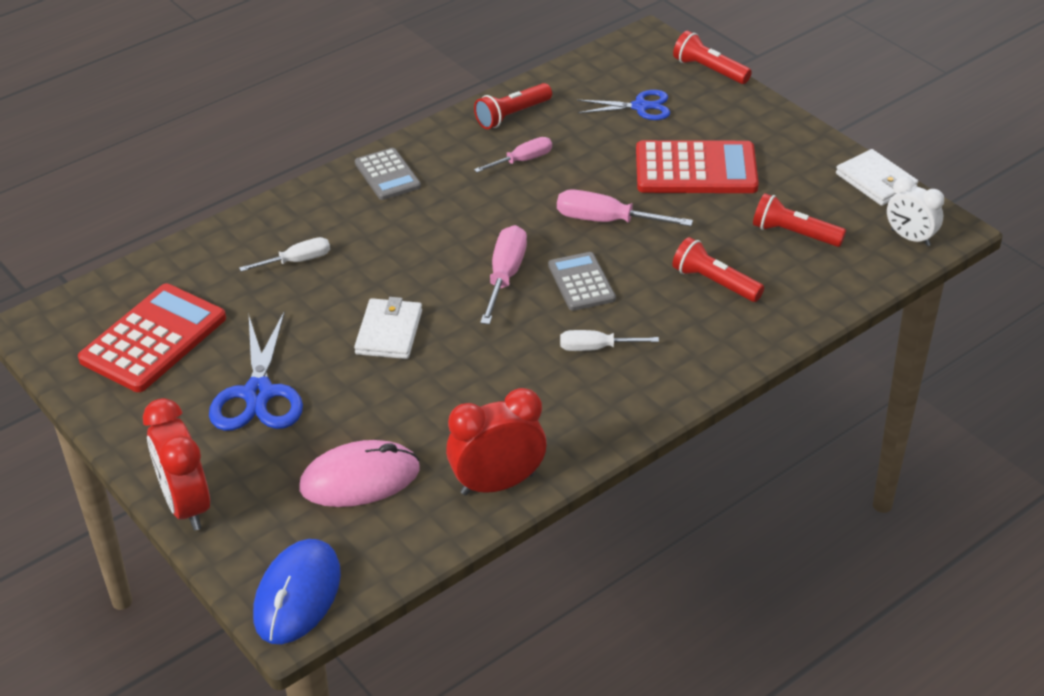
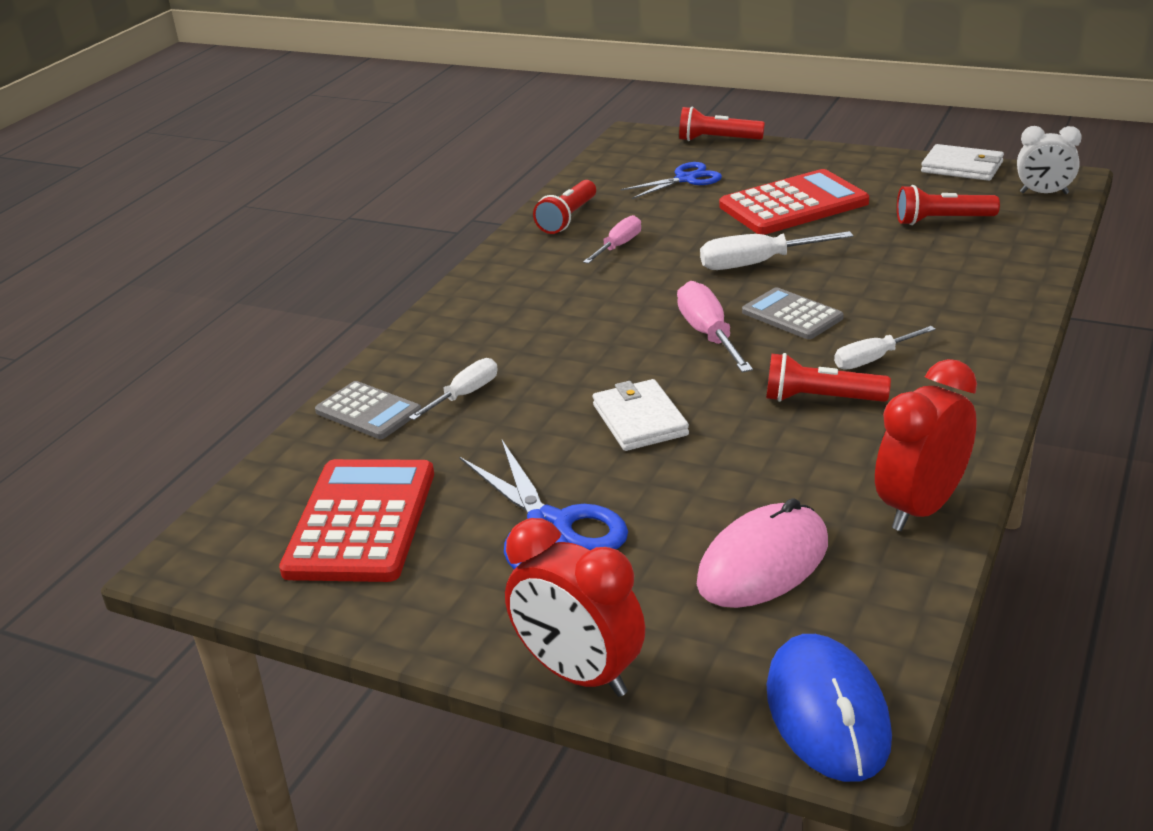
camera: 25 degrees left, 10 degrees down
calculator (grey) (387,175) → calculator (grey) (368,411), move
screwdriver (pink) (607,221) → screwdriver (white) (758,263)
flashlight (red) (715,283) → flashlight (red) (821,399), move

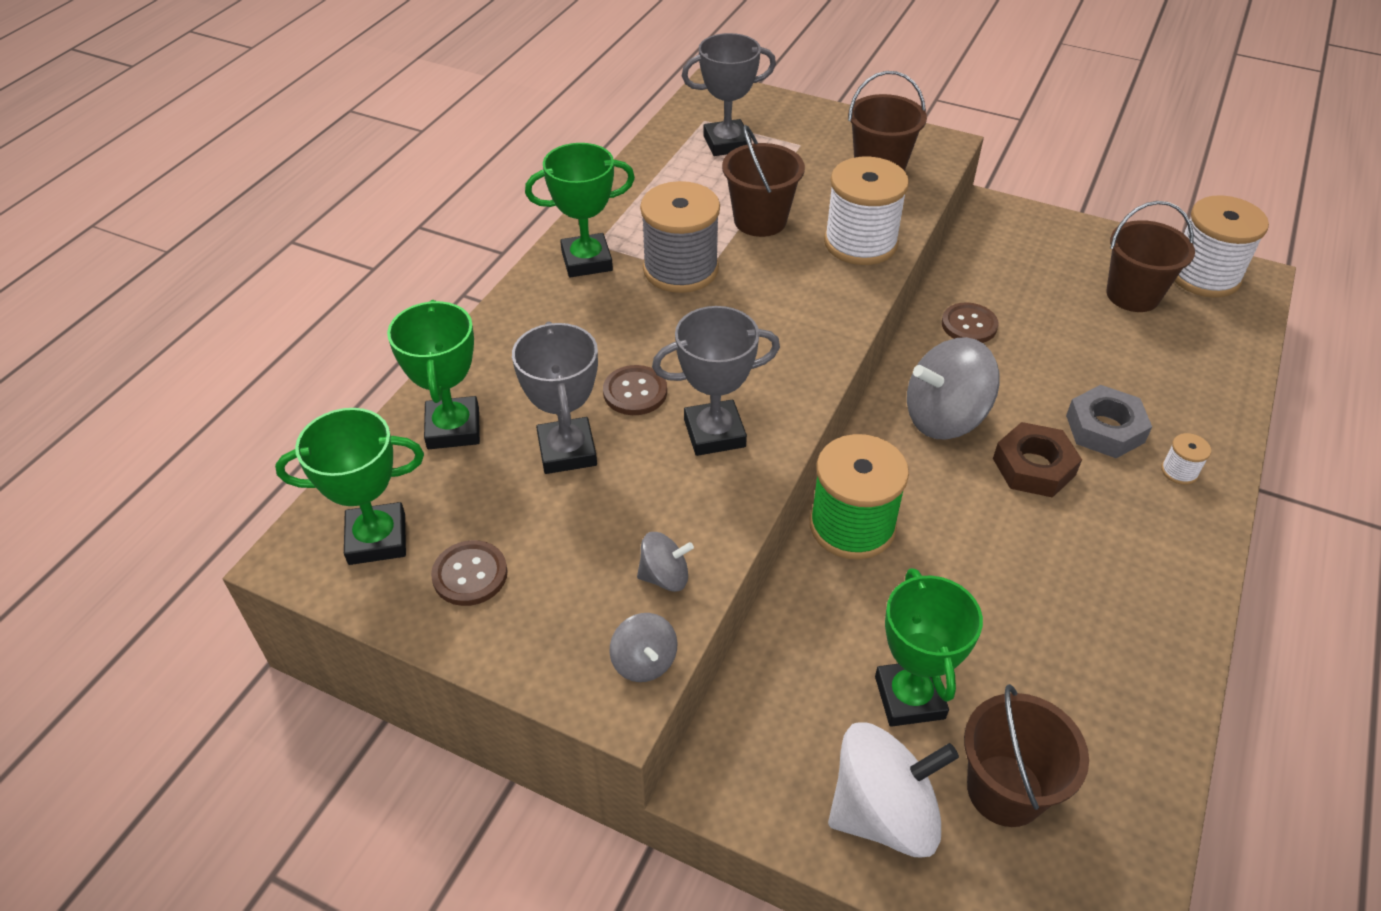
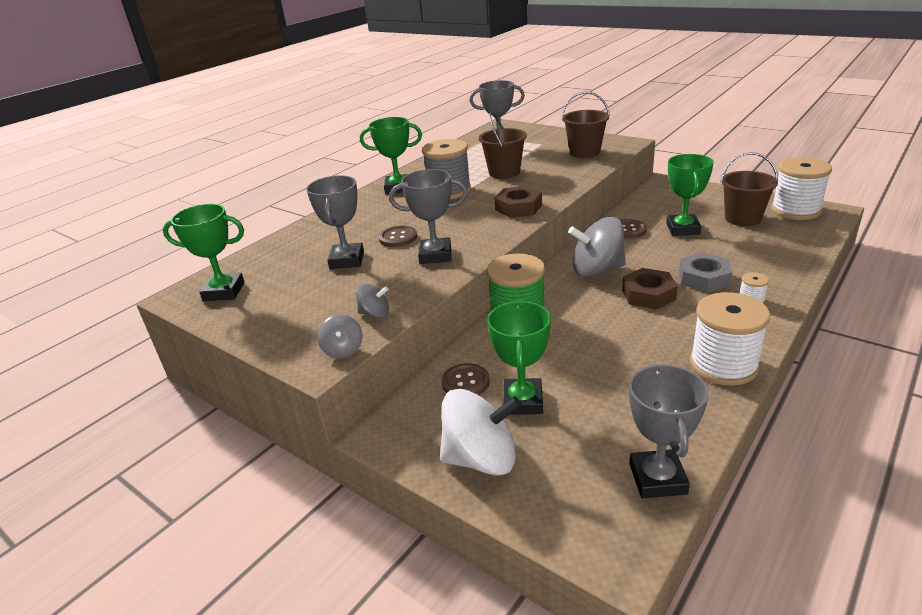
camera: 15 degrees right, 15 degrees down
spool (white) (860,243) → spool (white) (723,365), move
trophy (green) (453,428) → trophy (green) (682,229), move
button (brown) (470,574) → button (brown) (465,382), move
bucket (brown) (1005,790) → -
- → nut (brown) (518,207)
- → trophy (grey) (657,479)

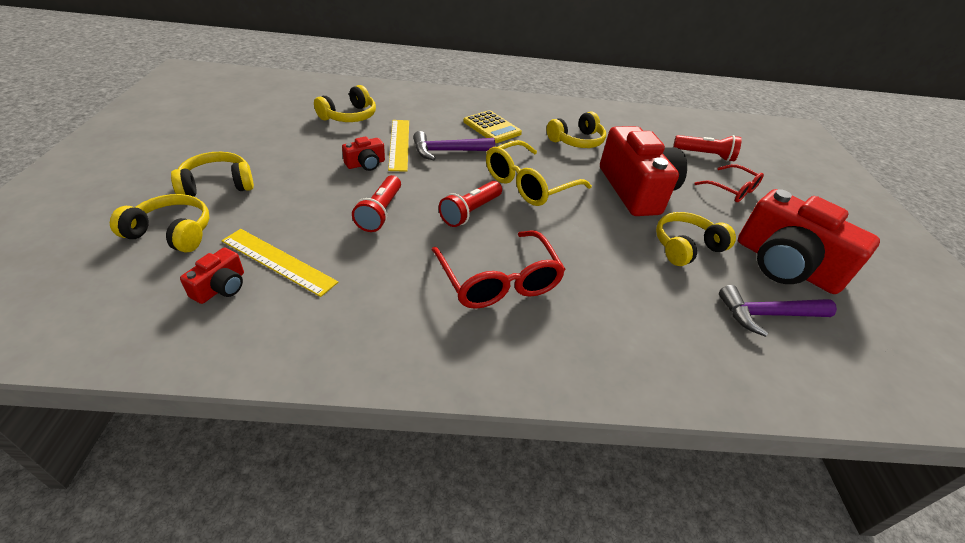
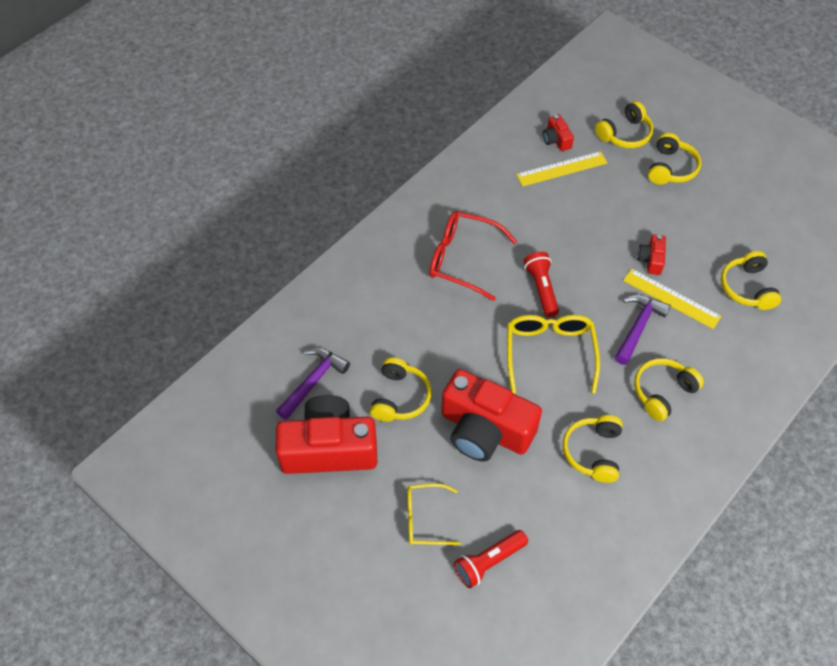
camera: 135 degrees right, 15 degrees up
calculator (yellow) (492,128) → headphones (yellow) (662,392)
glasses (red) (732,190) → glasses (yellow) (425,519)
flashlight (red) (380,212) → -

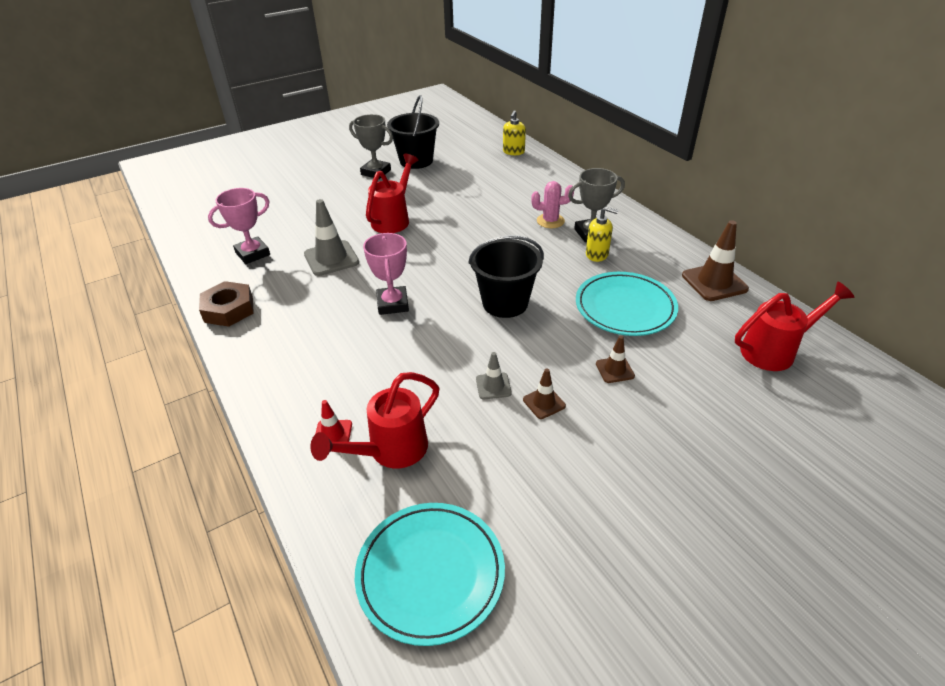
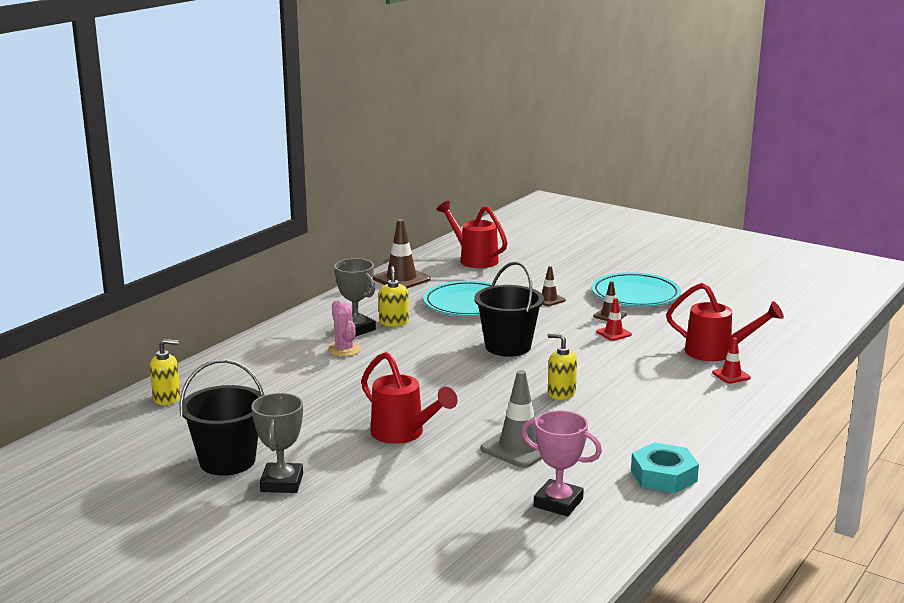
camera: 115 degrees left, 20 degrees down
watering can (red) (394,219) → watering can (red) (404,434), 135 degrees counterclockwise
trophy (pink) (393,304) → soap dispenser (yellow) (561,393)
nut (brown) (229,309) → nut (turquoise) (663,475)
traffic cone (grey) (493,386) → traffic cone (red) (613,333)
plate (turquoise) (430,573) → plate (turquoise) (635,295), move

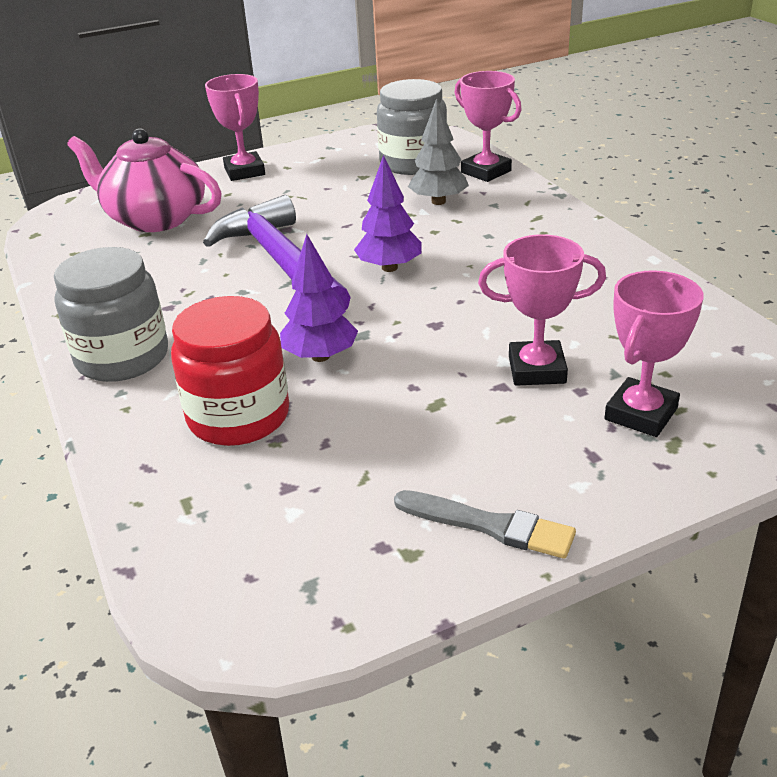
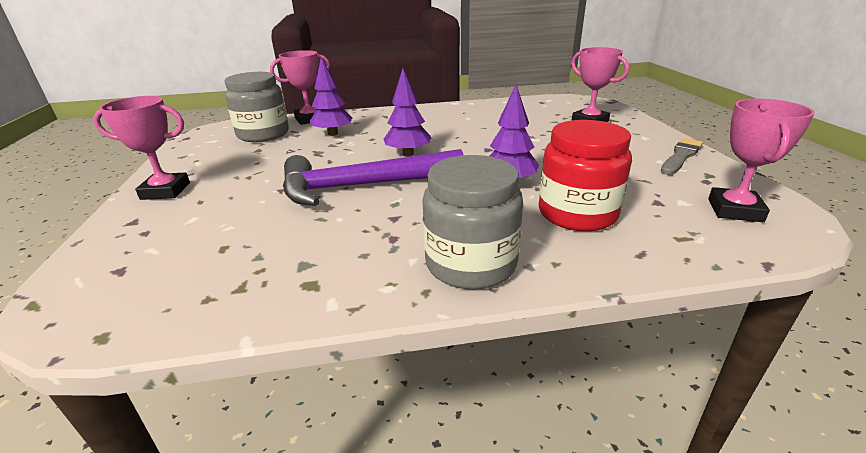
camera: 75 degrees left, 5 degrees down
tree (grey) (438,201) → tree (purple) (333,133)
teapot (pink) (155,218) → -
trophy (pink) (537,369) → trophy (pink) (734,210), move

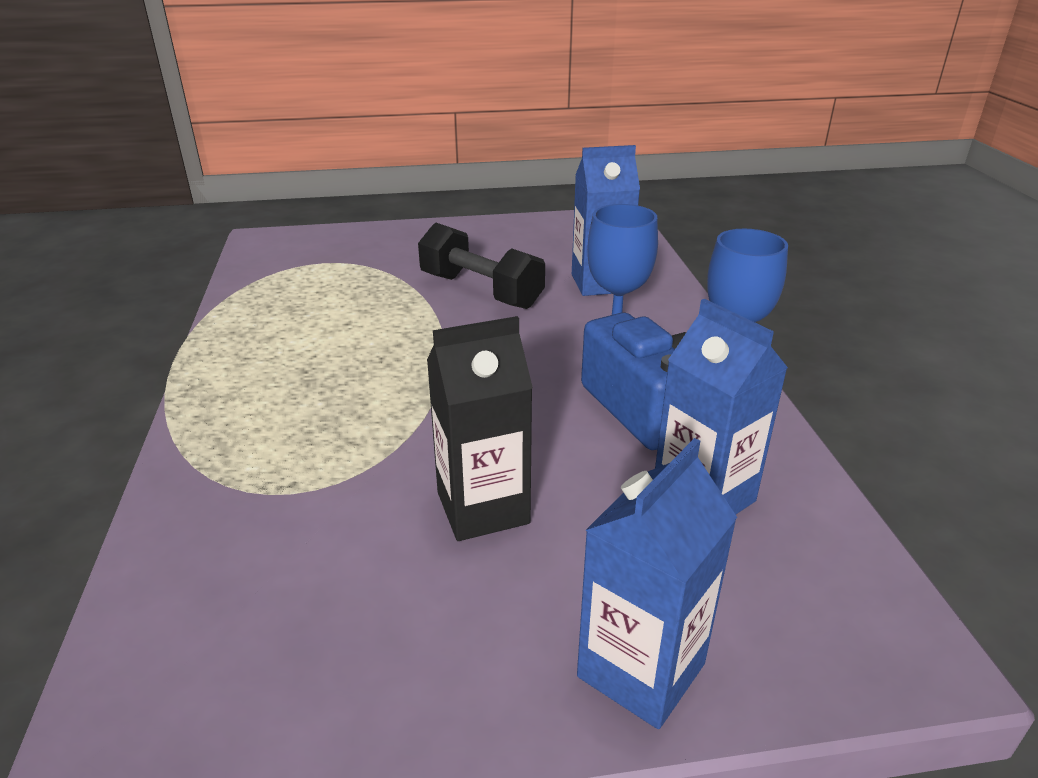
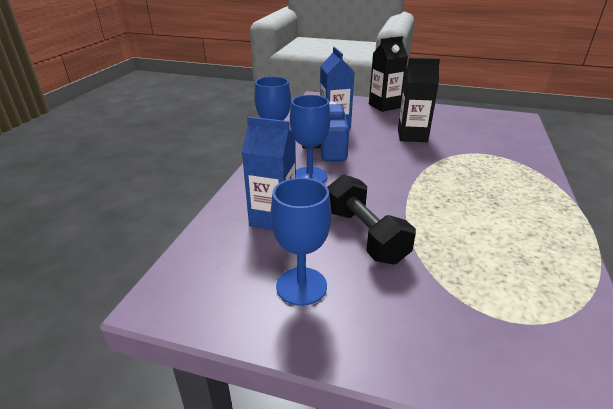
camera: 155 degrees left, 0 degrees up
carton (blue) (641,670) → carton (black) (384,106)
- → goblet (blue) (301,286)

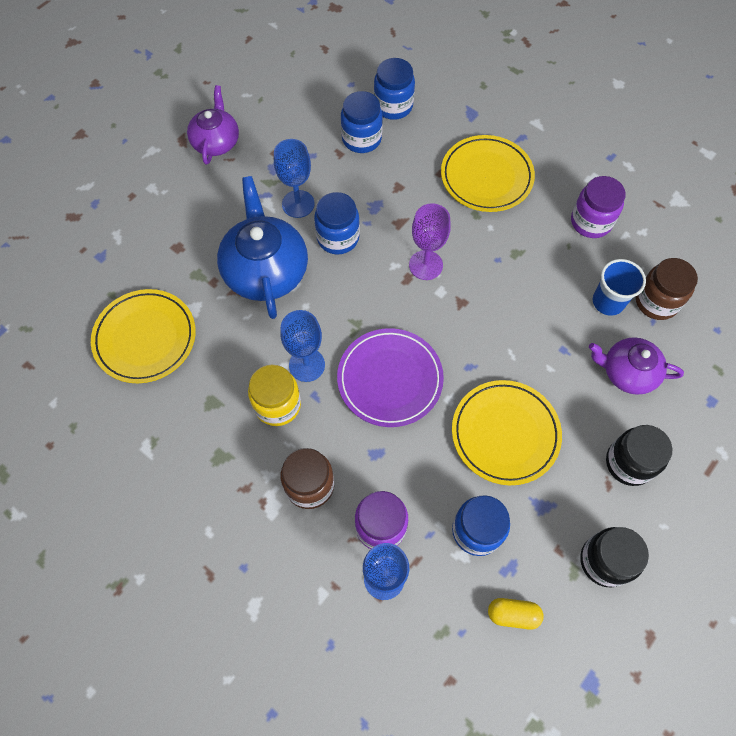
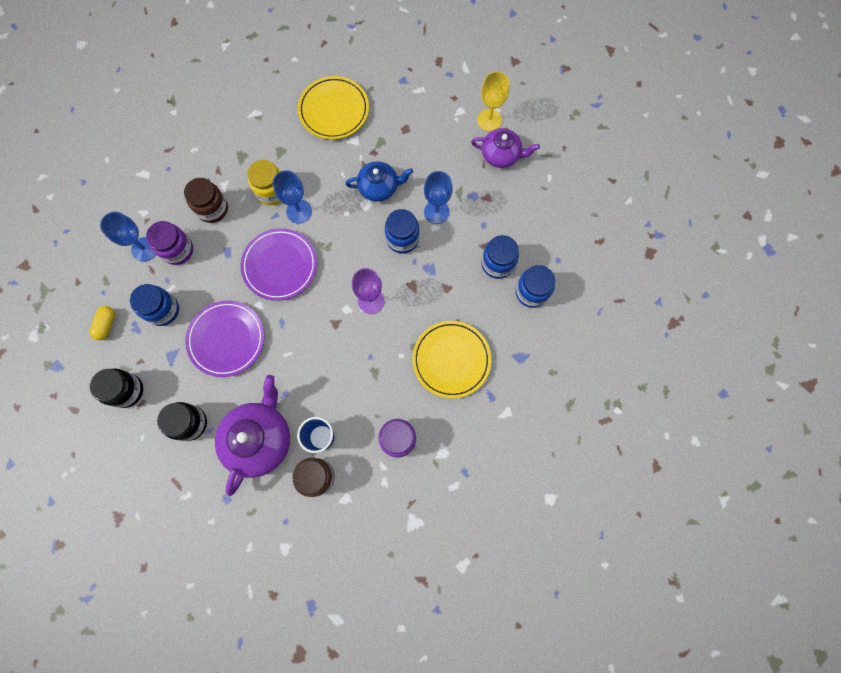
camera: 95 degrees right, 10 degrees up
teapot (blue) (265,270) → teapot (blue) (379,187), x0.63
teapot (purple) (627,372) → teapot (purple) (259,438), x1.60
plate (yellow) (505,433) → plate (purple) (226,339)
- → goblet (yellow) (489,120)

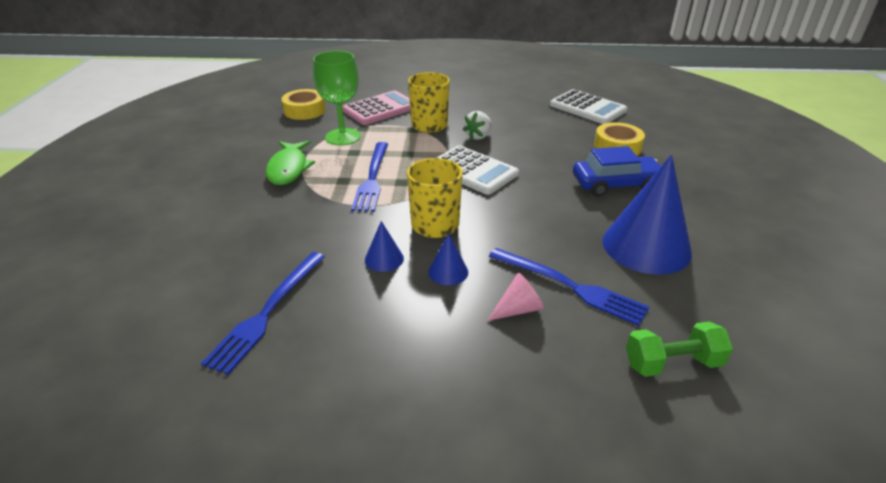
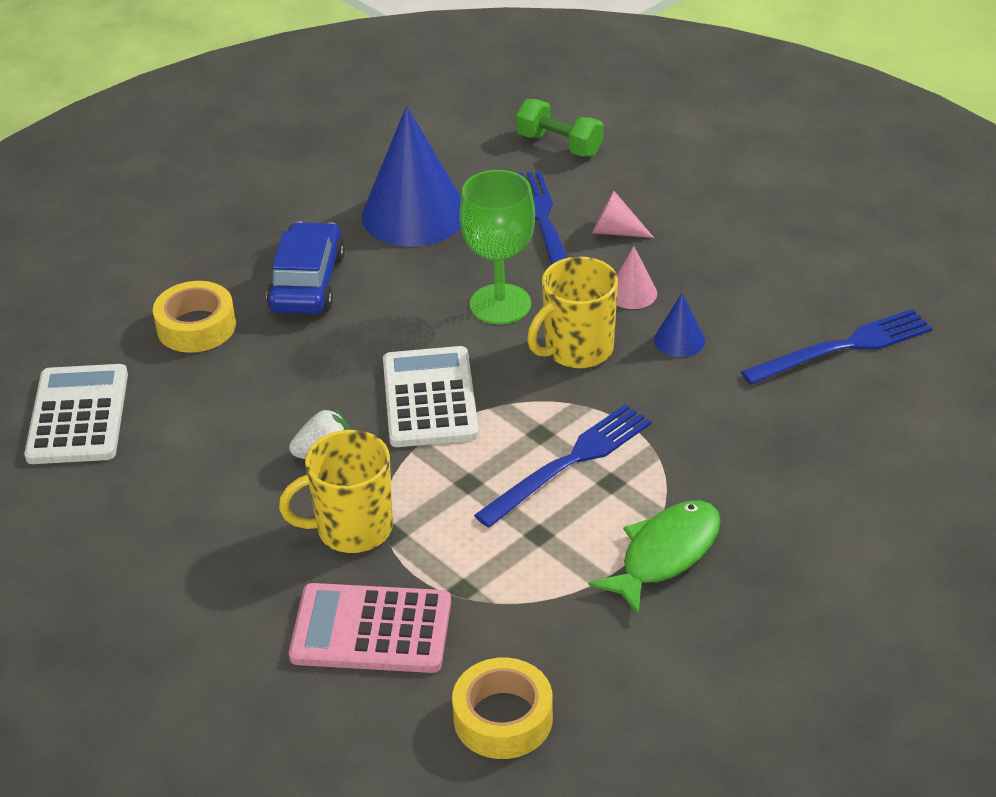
camera: 135 degrees left, 5 degrees up
goblet (green) (343,137) → goblet (green) (500,304), move
car (blue) (616,184) → car (blue) (307,283), 60 degrees clockwise
cone (blue) (448,272) → cone (pink) (632,293)

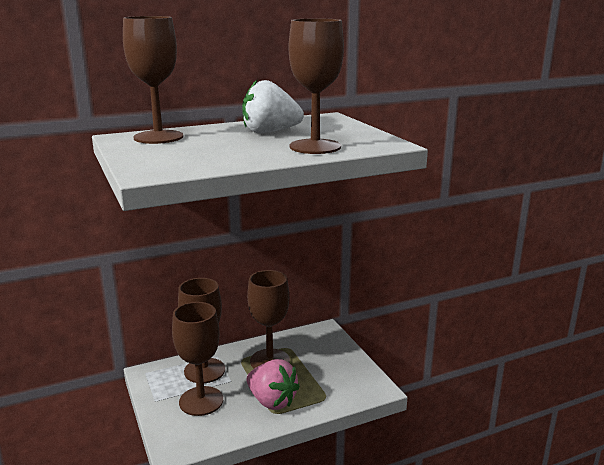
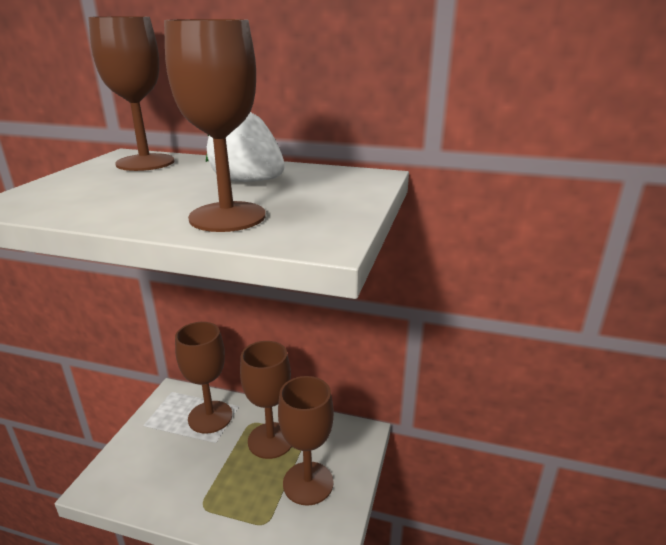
camera: 40 degrees right, 5 degrees up
goblet (brown) (201,401) → goblet (brown) (308,483), move
strawberry (pink) (272,401) → -

